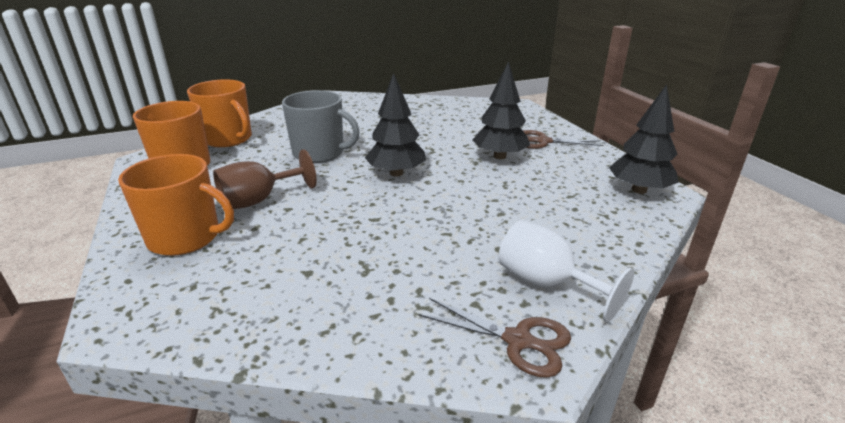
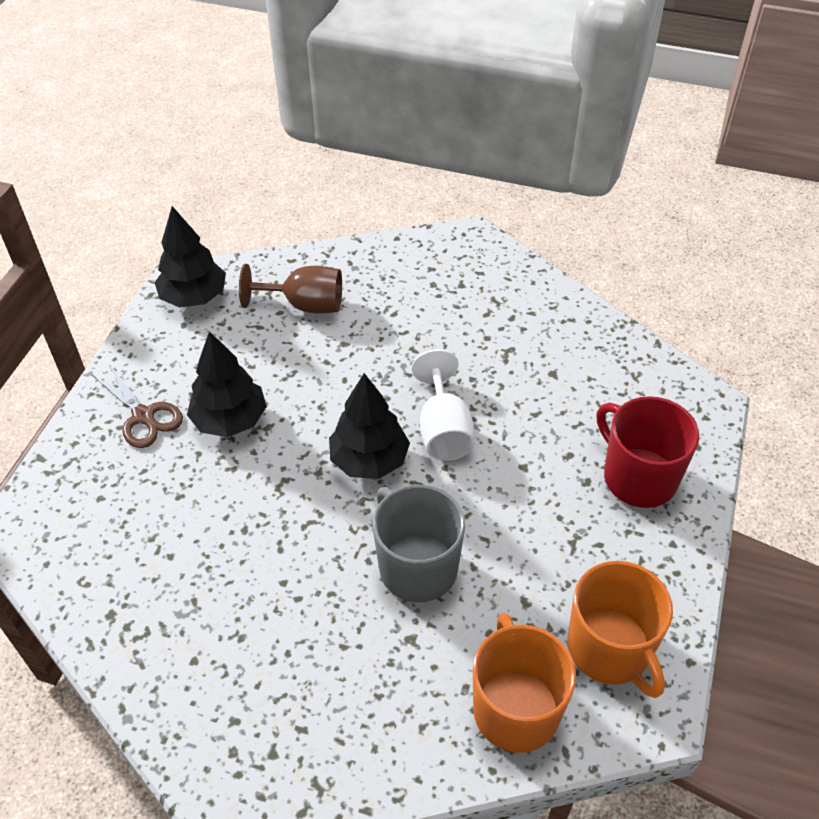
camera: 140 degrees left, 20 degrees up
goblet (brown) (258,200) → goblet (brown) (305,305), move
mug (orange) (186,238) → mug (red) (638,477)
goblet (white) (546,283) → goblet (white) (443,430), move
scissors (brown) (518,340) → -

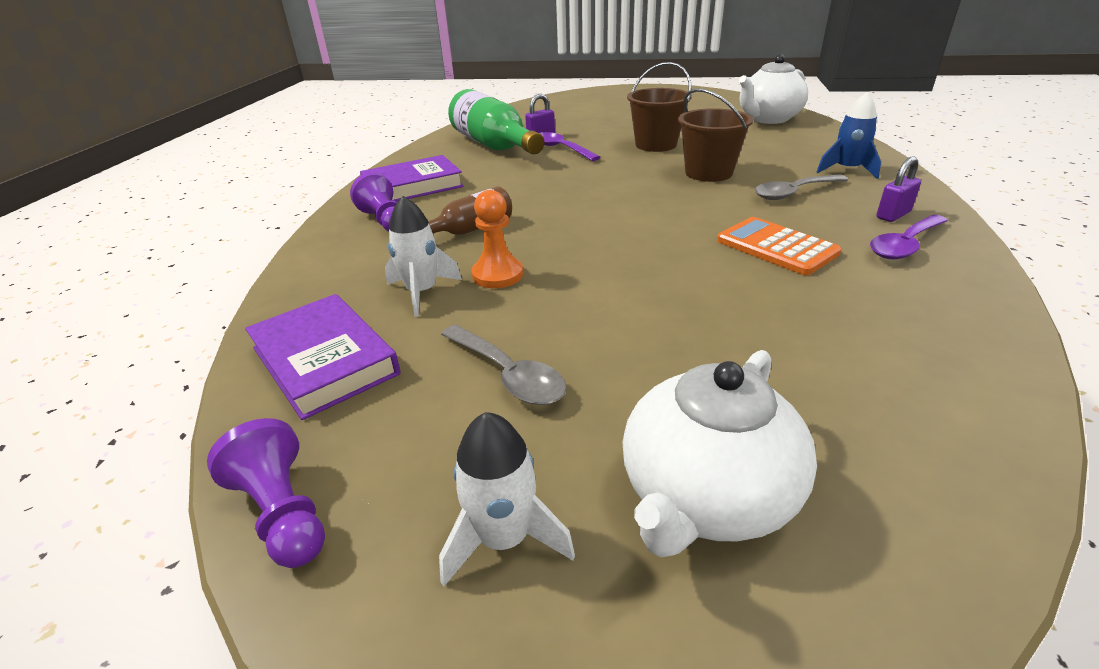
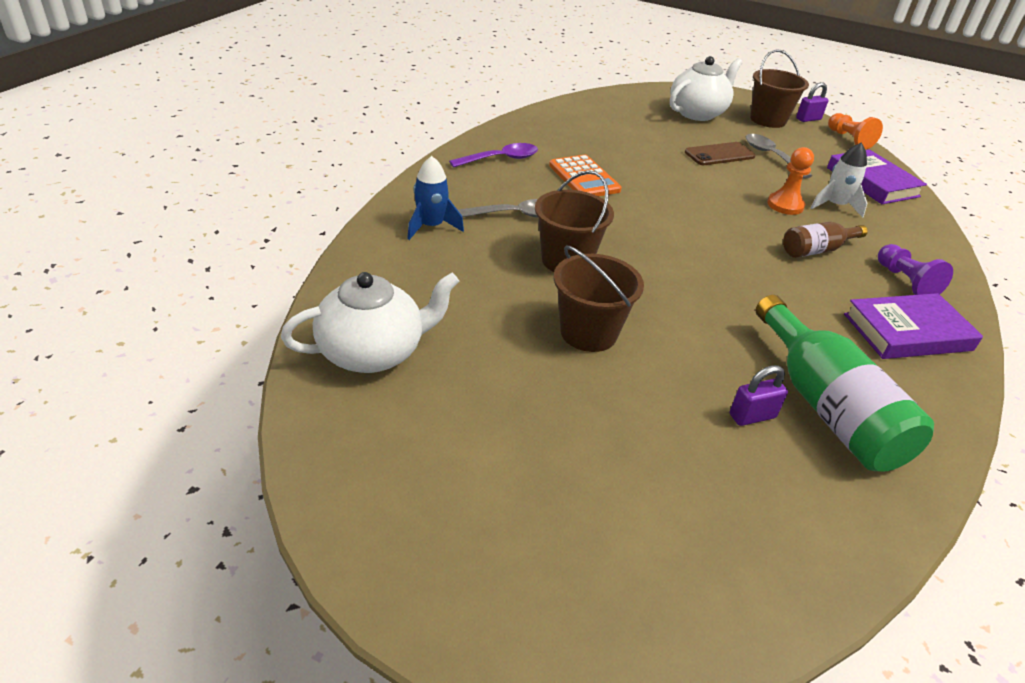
camera: 170 degrees left, 5 degrees up
spoon (purple) (561,149) → -
padlock (purple) (893,215) → padlock (purple) (808,119), move
rocket (white) (503,538) → bucket (brown) (767,120)
pawn (purple) (283,513) → pawn (orange) (849,139)
- → phone (brown) (719,154)

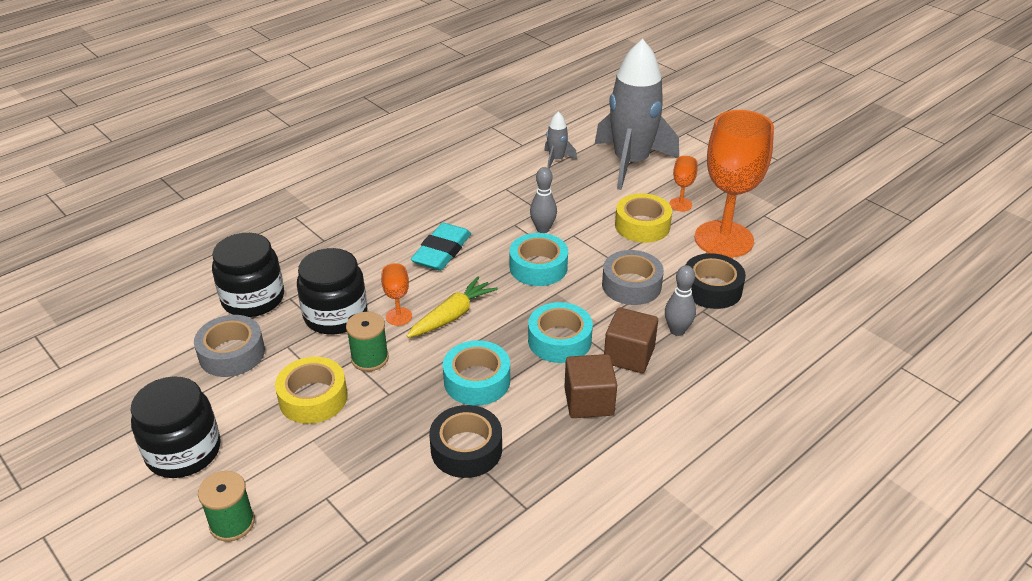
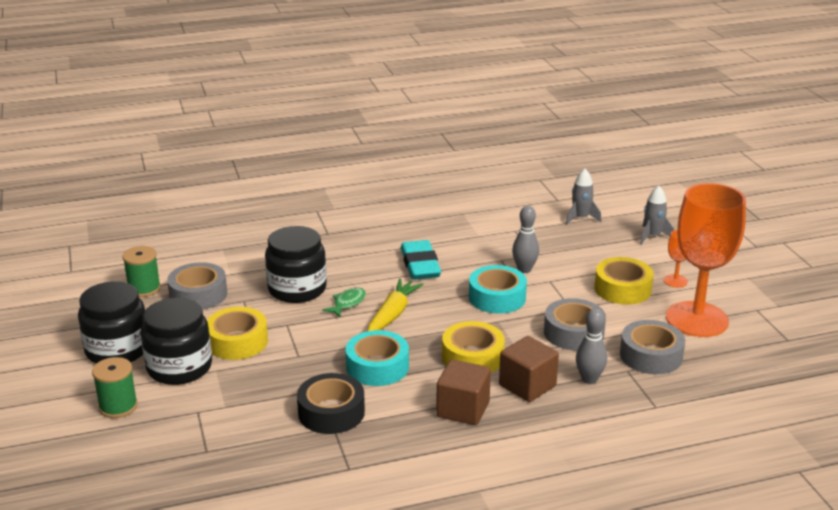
camera: 25 degrees right, 10 degrees down
rocket (grey) (631,163) → rocket (grey) (652,236), x0.42
eraser (turquoise) (442,251) → eraser (turquoise) (420,265), 60 degrees counterclockwise
jar (black) (253,299) → jar (black) (179,367), move
tape (black) (711,289) → tape (grey) (651,356)
goblet (orange) (398,316) → fish (green) (347,303)
carrot (yellow) (452,316) → carrot (yellow) (392,314), 45 degrees counterclockwise
tape (turquoise) (559,340) → tape (yellow) (472,357)
spool (green) (370,358) → spool (green) (144,288), move

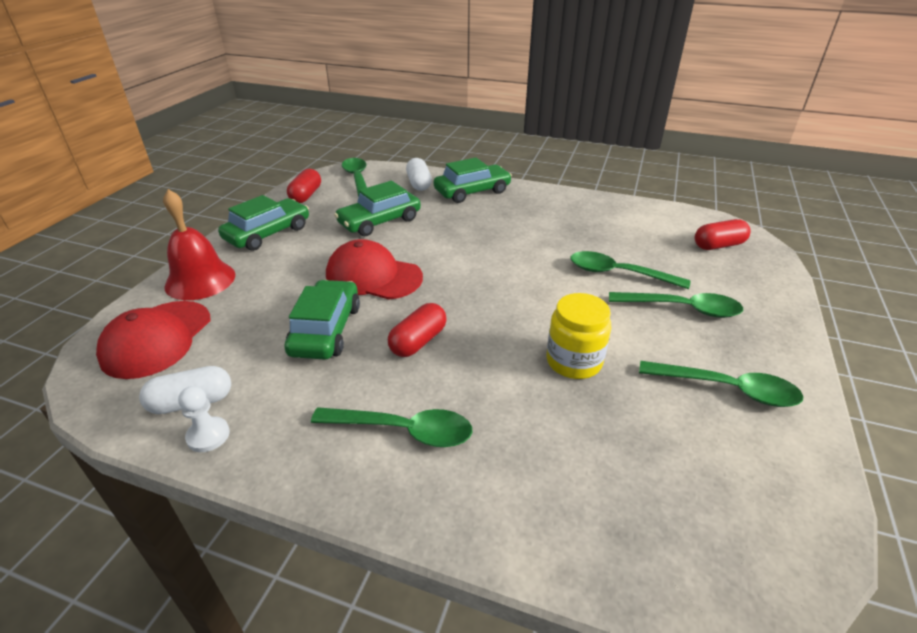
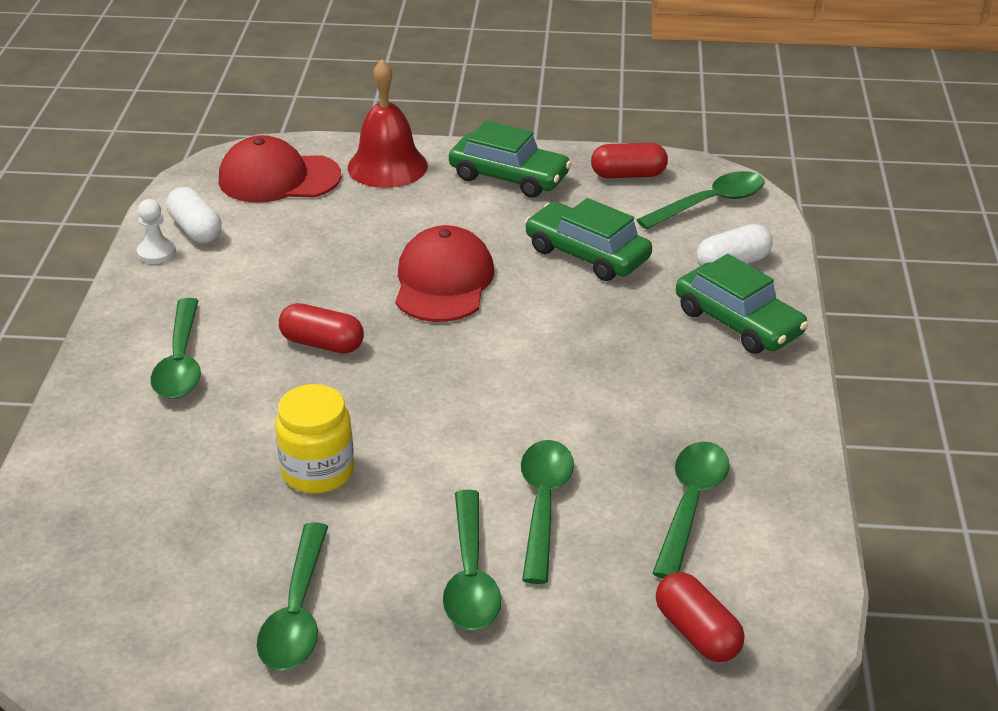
camera: 75 degrees right, 0 degrees up
car (green) (326,330) → -
- → spoon (green) (690,505)

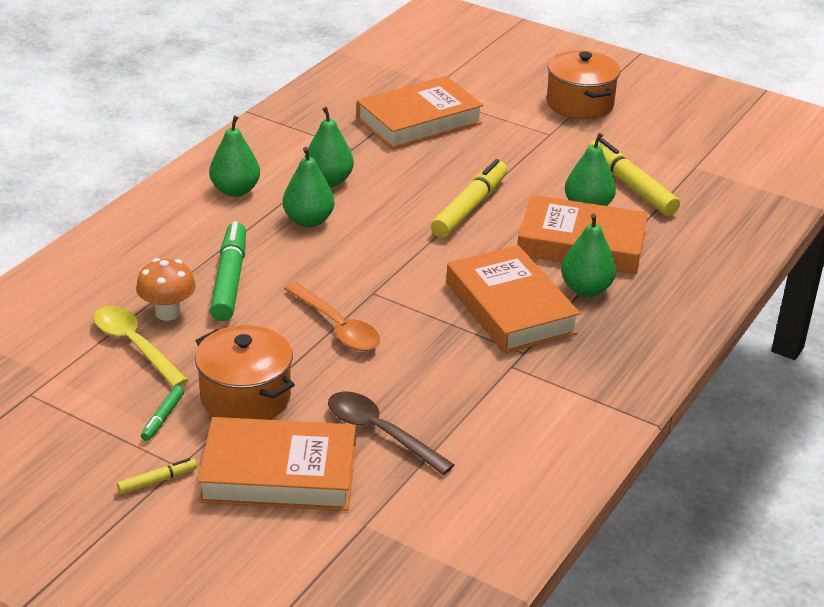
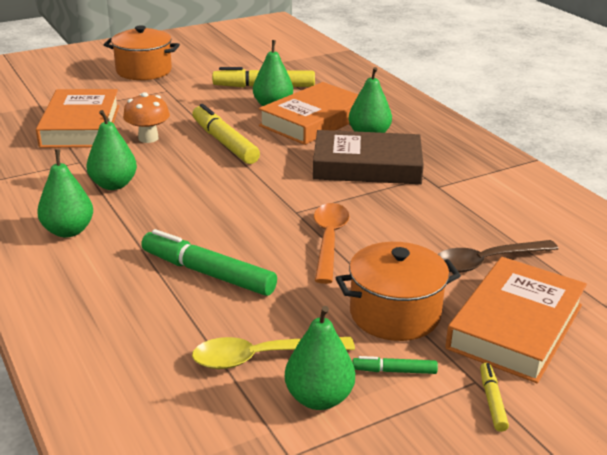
camera: 60 degrees left, 5 degrees down
pear (green) (308,221) → pear (green) (319,398), move
book (orange) (510,308) → book (brown) (367,166)
mushroom (orange) (168,312) → mushroom (orange) (148,138), move
spoon (orange) (337,327) → spoon (orange) (329,240), 75 degrees counterclockwise
marker (green) (163,418) → marker (green) (394,371), 135 degrees clockwise

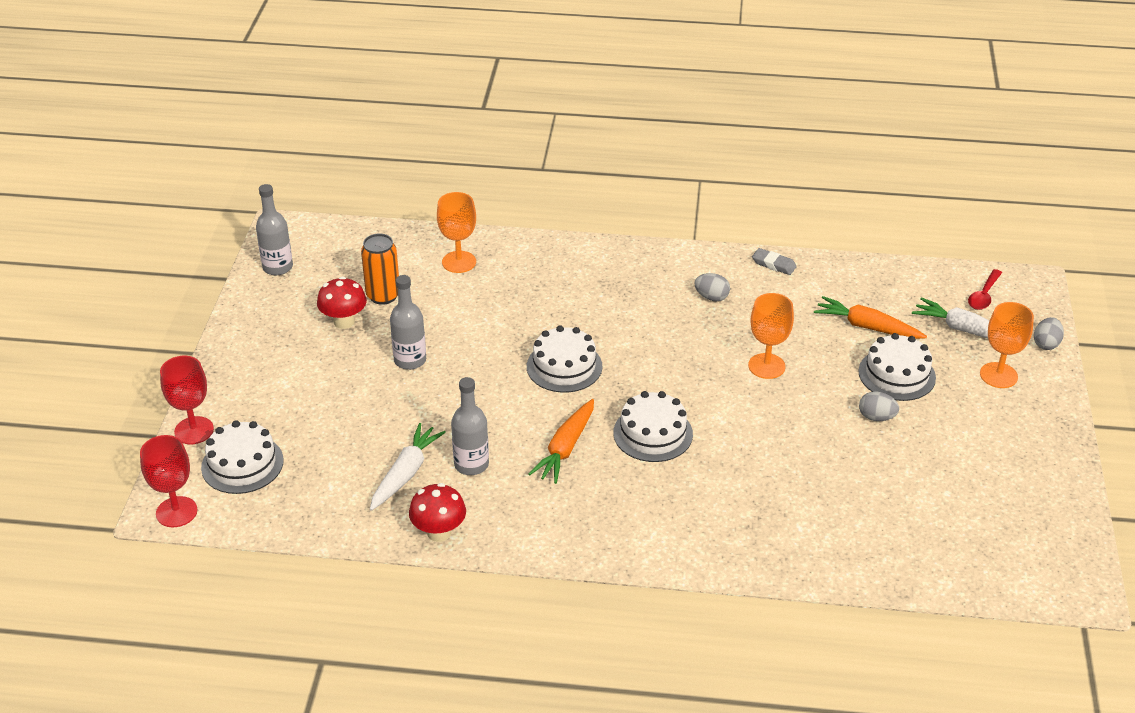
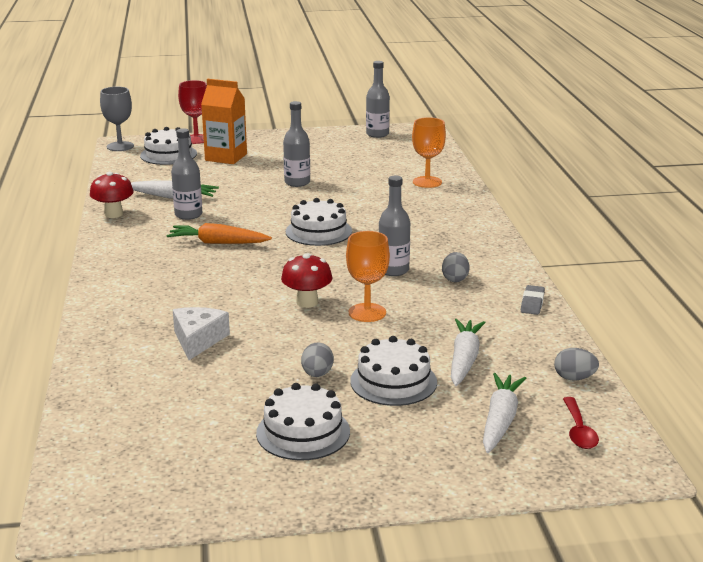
camera: 75 degrees right, 15 degrees down
can (orange) (383,296) → -
spoon (red) (983,295) → spoon (red) (578,431), 105 degrees counterclockwise
mushroom (red) (344,322) → mushroom (red) (307,302), move
carrot (orange) (867,327) → carrot (white) (464,359)
goblet (orange) (998,375) → -
egg (grey) (1046,344) → egg (grey) (574,378), move
cake (white) (653,433) → cake (white) (303,432), move
goblet (red) (176,512) → goblet (grey) (120,146)
- → carton (orange) (226,157)
- → bottle (grey) (393,270)
- → cheese (white) (198,340)

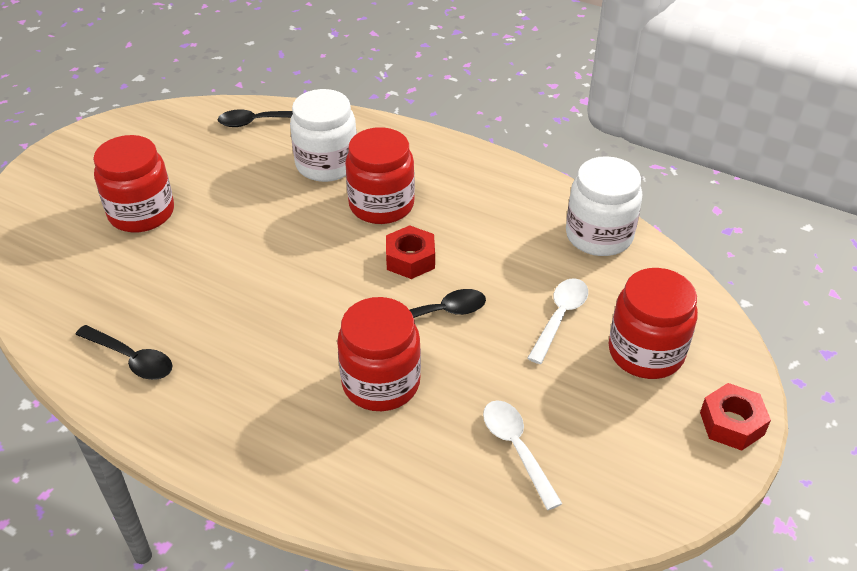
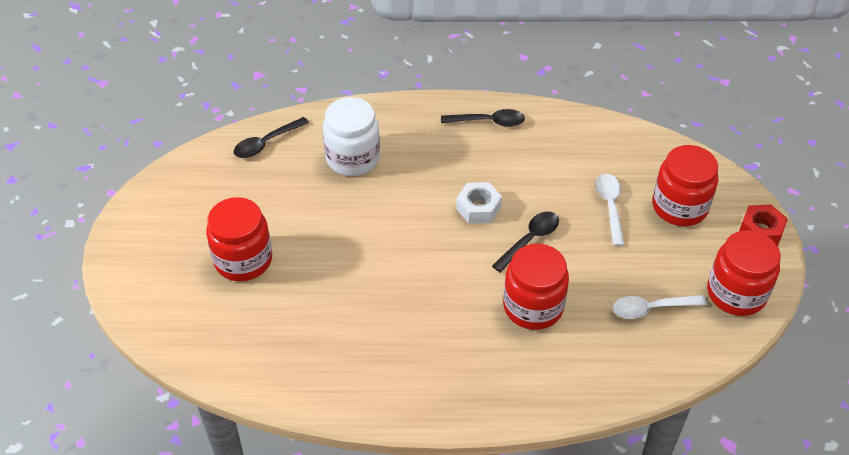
camera: 30 degrees left, 5 degrees up
jar (red) (381,205) → jar (red) (736,293), move
jar (white) (599,235) → -
nut (red) (410,259) → nut (white) (478,208)
spoon (black) (132,359) → spoon (black) (488,122), move
spoon (white) (516,448) → spoon (white) (651,309), 45 degrees counterclockwise

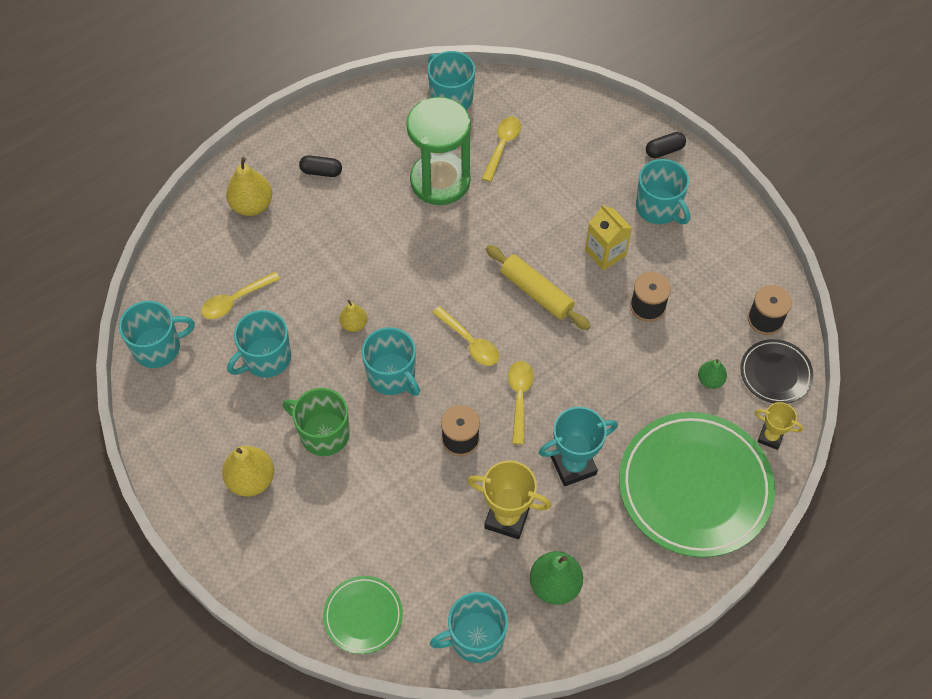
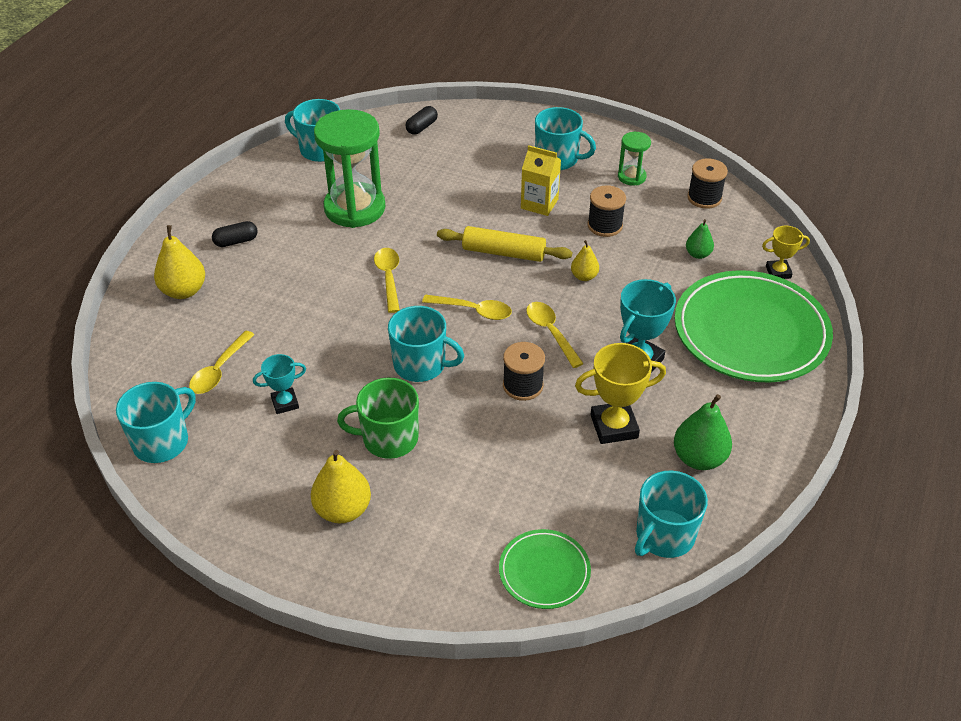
camera: 30 degrees left, 15 degrees down
spoon (yellow) (502,146) → spoon (yellow) (388,278), move
capsule (black) (664,150) → capsule (black) (422,127), move
pear (yellow) (354,324) → pear (yellow) (584,276), move
mug (turquoise) (266,358) → trophy (turquoise) (285,403)
plate (black) (775,373) → -
- → hourglass (green) (631,177)

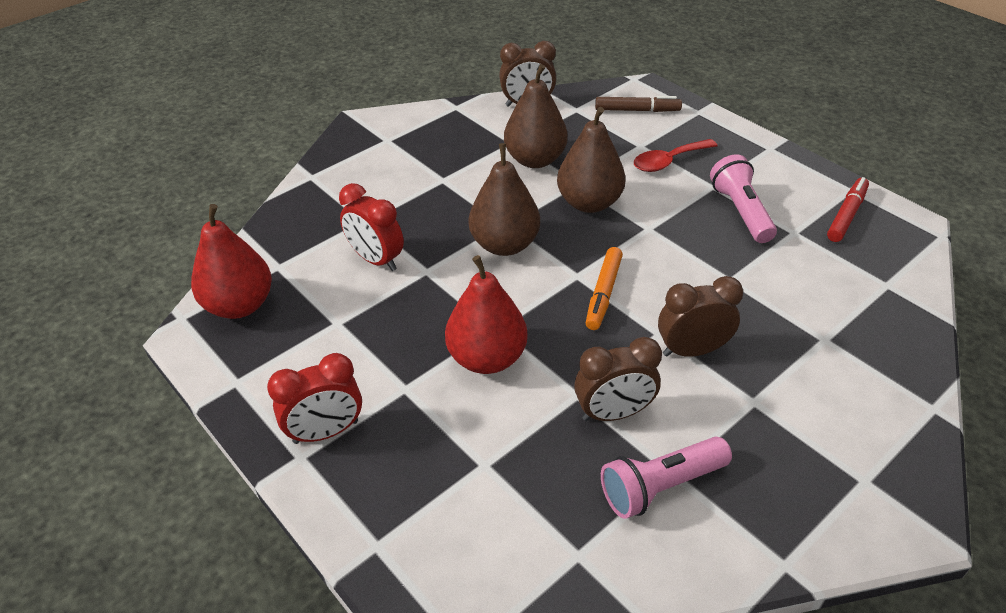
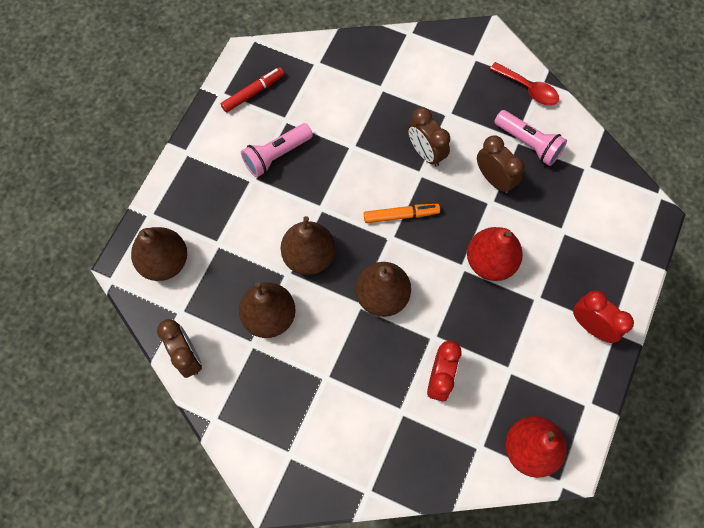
camera: 115 degrees left, 25 degrees up
marker (brown) (637,110) → pear (brown) (165,262)
spoon (red) (668,161) → spoon (red) (528,89), move
marker (red) (846,215) → marker (red) (253,92), 135 degrees clockwise

